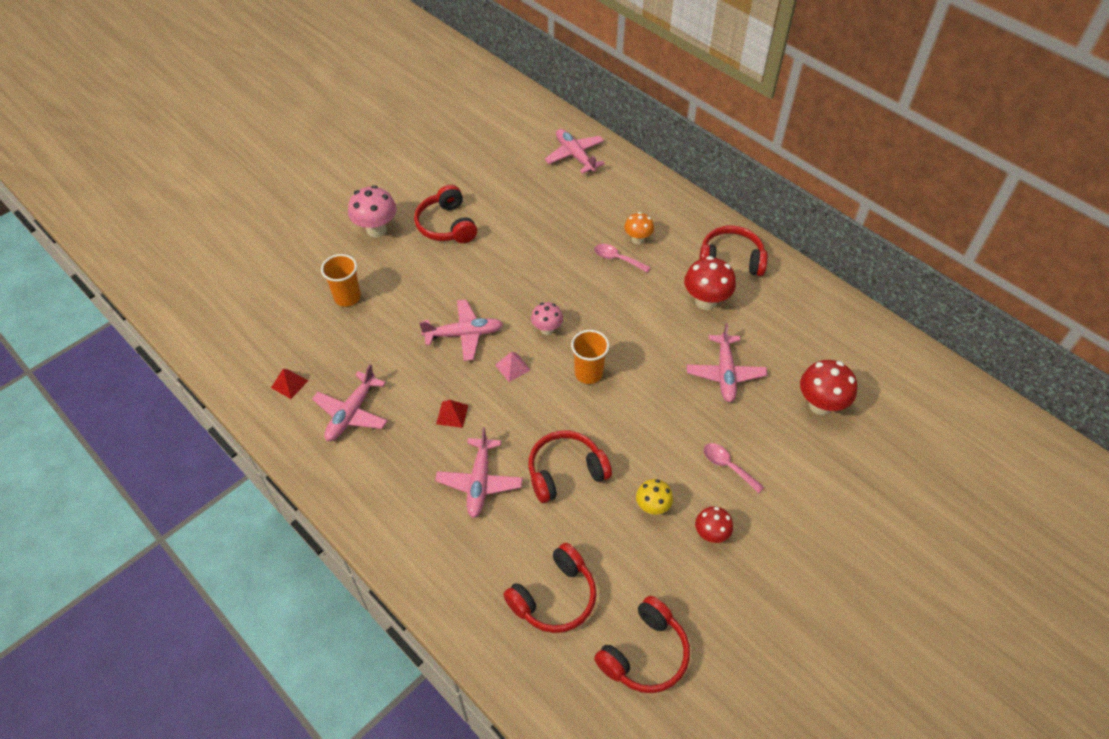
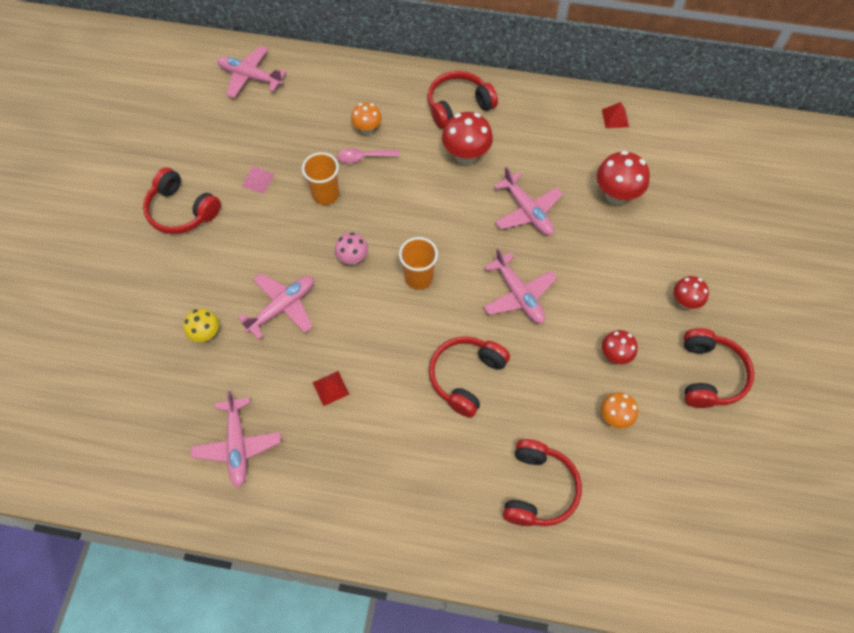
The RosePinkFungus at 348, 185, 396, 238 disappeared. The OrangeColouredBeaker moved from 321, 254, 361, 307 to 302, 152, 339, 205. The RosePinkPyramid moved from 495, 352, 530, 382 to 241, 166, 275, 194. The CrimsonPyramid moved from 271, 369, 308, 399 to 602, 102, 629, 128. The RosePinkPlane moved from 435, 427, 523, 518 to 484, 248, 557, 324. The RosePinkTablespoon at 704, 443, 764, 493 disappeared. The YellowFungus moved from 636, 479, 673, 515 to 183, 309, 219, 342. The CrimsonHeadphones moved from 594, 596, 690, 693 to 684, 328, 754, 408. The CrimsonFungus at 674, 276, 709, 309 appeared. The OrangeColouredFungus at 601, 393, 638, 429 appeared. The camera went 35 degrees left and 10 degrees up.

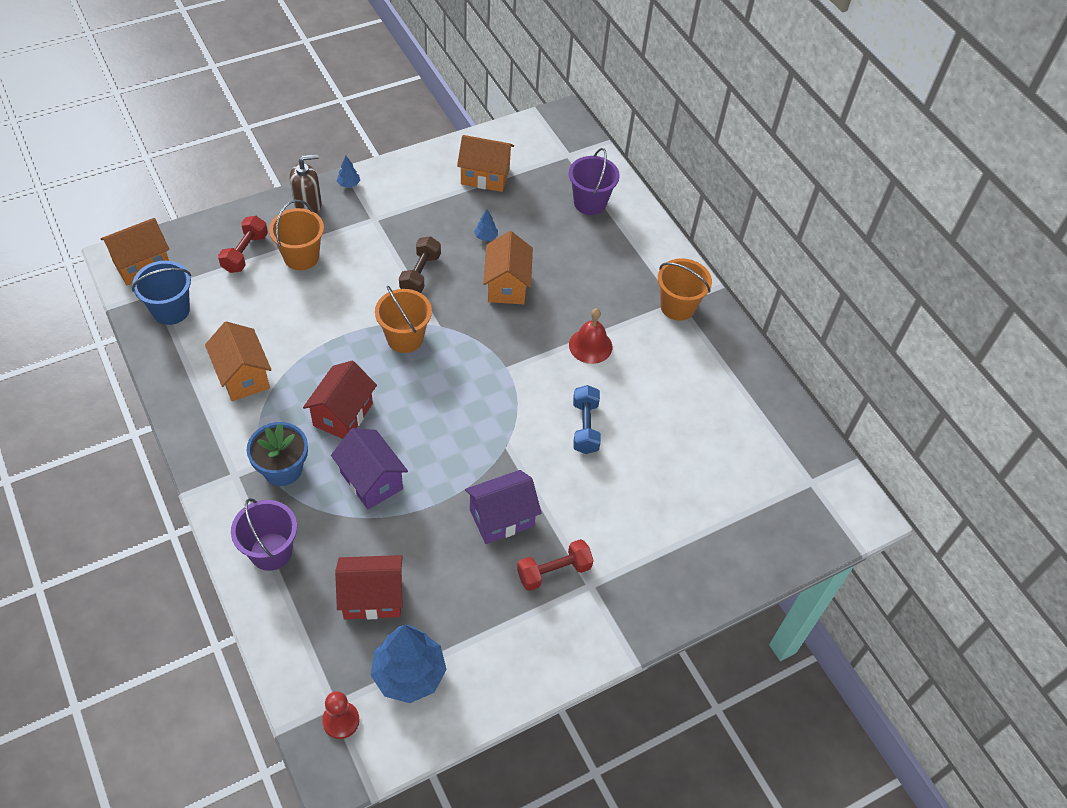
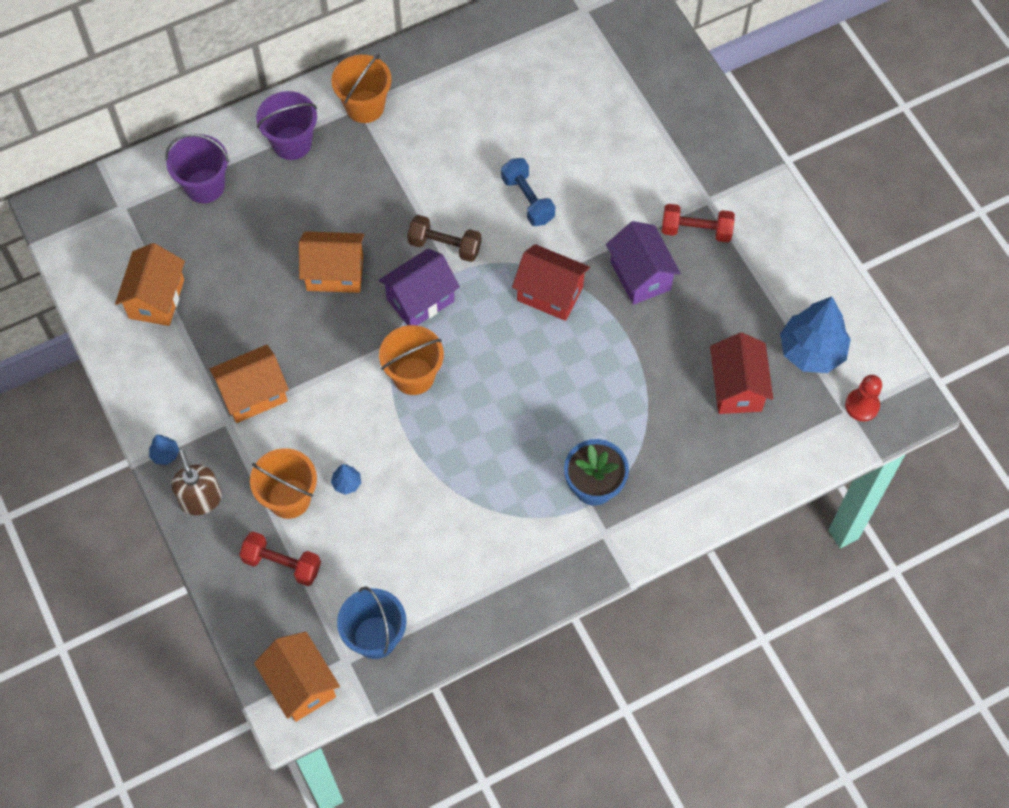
The RoyalBlueTree moved from 474, 209, 498, 241 to 331, 464, 361, 495. The DarkBrownDumbbell moved from 399, 236, 441, 293 to 407, 215, 482, 262. The CrimsonSchoolBell at 569, 308, 612, 364 disappeared. The OrangeColouredHouse moved from 205, 321, 271, 401 to 209, 345, 289, 423. The CrimsonHouse moved from 303, 361, 377, 439 to 512, 244, 590, 321. The RoyalBlueDumbbell at 573, 385, 601, 454 turned 60 degrees clockwise. The VioletHouse moved from 331, 428, 408, 510 to 379, 249, 460, 326. The VioletSandBucket moved from 231, 498, 297, 571 to 256, 91, 317, 160. The CrimsonDumbbell at 517, 539, 594, 591 turned 60 degrees counterclockwise. The camera went 85 degrees left and 10 degrees up.

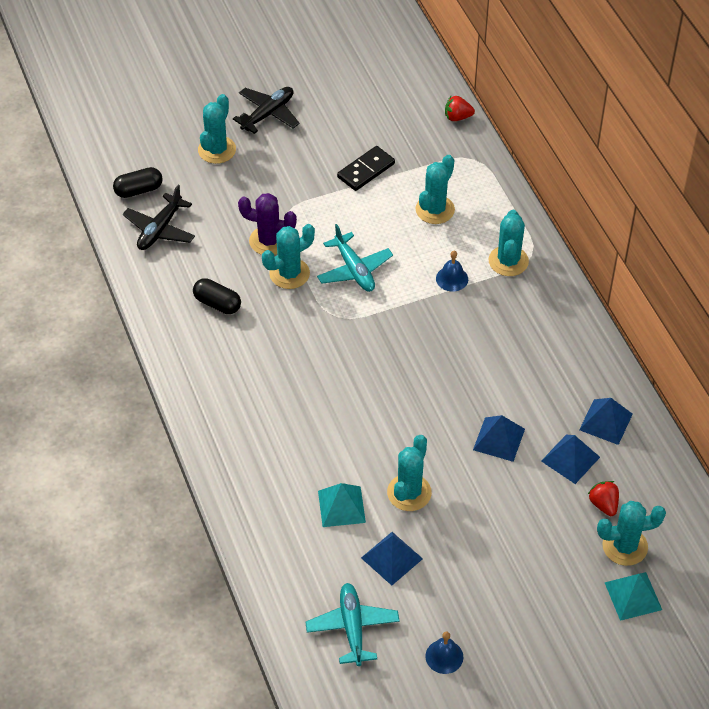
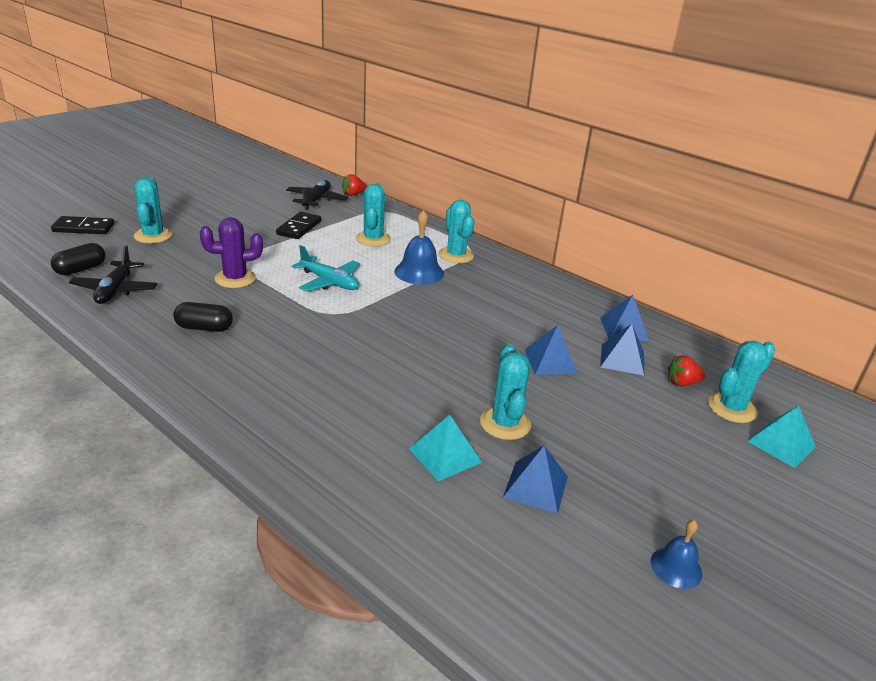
The JetBlackPlane moved from 233, 87, 300, 134 to 286, 180, 348, 210. The AquaSaguaroCactus at 262, 224, 315, 289 disappeared. The RoyalBlueSchoolBell at 436, 251, 468, 292 changed to 1.65 times the size. The CrimsonBerry at 588, 481, 619, 516 turned 45 degrees counterclockwise. The AquaPlane at 305, 583, 400, 666 disappeared. The JetBlackDominoTile at 51, 216, 114, 234 appeared. The camera went 30 degrees left and 20 degrees down.

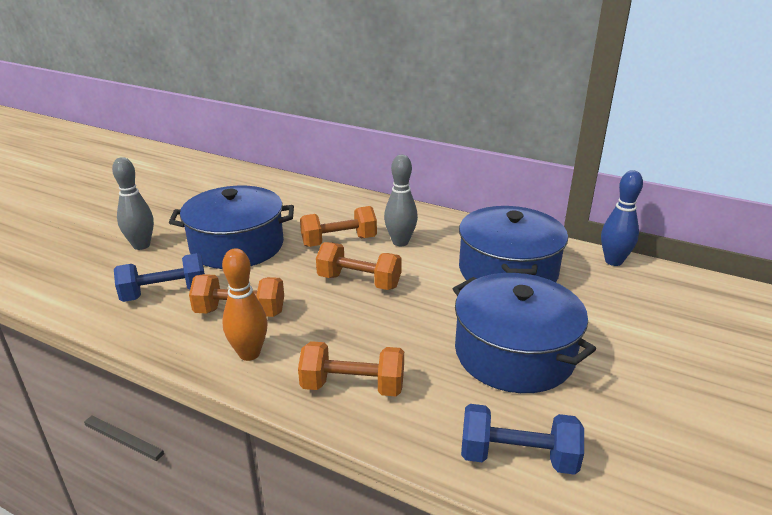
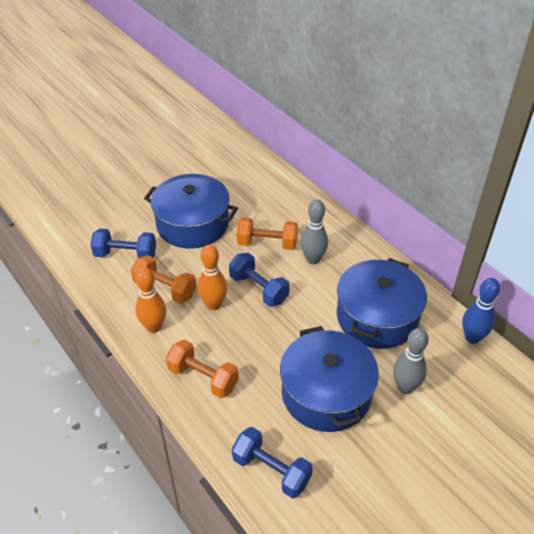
The GreySkittle moved from 112, 157, 154, 250 to 393, 328, 429, 394. The OrangeColouredDumbbell at 316, 242, 402, 290 became the RoyalBlueDumbbell at 229, 253, 290, 307. The OrangeColouredSkittle at 198, 245, 227, 310 appeared. The camera went 25 degrees right and 15 degrees up.

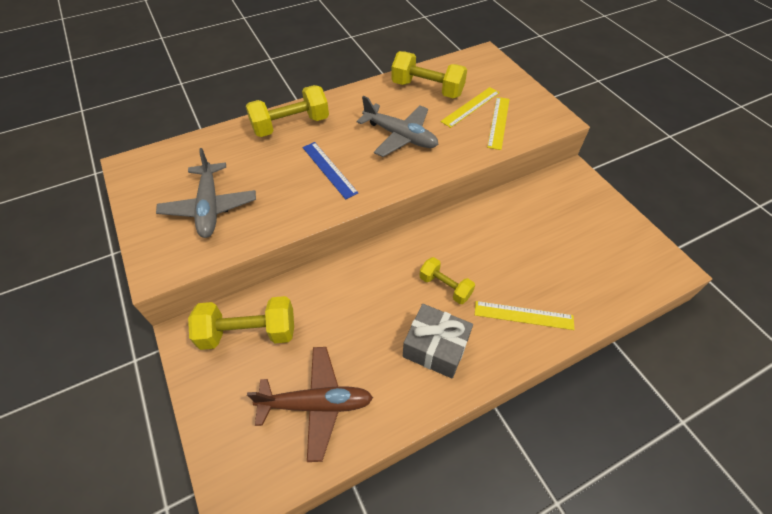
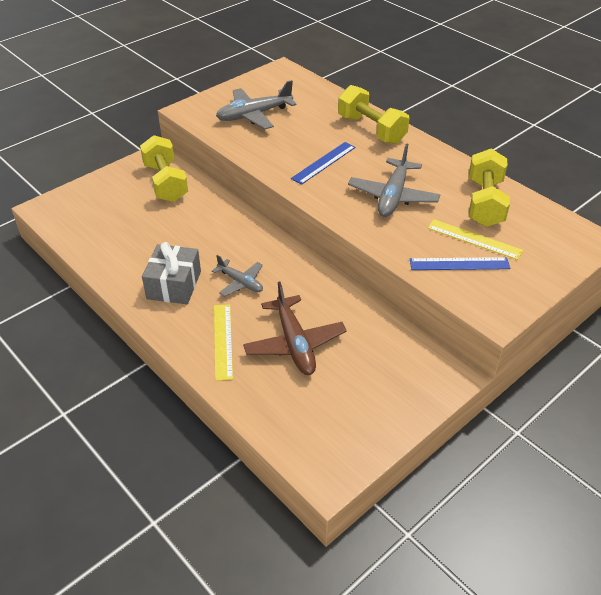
The YellowStraightedge at 487, 97, 510, 150 became the RoyalBlueStraightedge at 410, 257, 510, 270. The YellowDumbbell at 419, 257, 475, 304 was replaced by the GreyPlane at 212, 255, 263, 297. The DarkBrownPlane moved from 247, 347, 373, 462 to 243, 282, 347, 375. The camera went 75 degrees right and 10 degrees down.

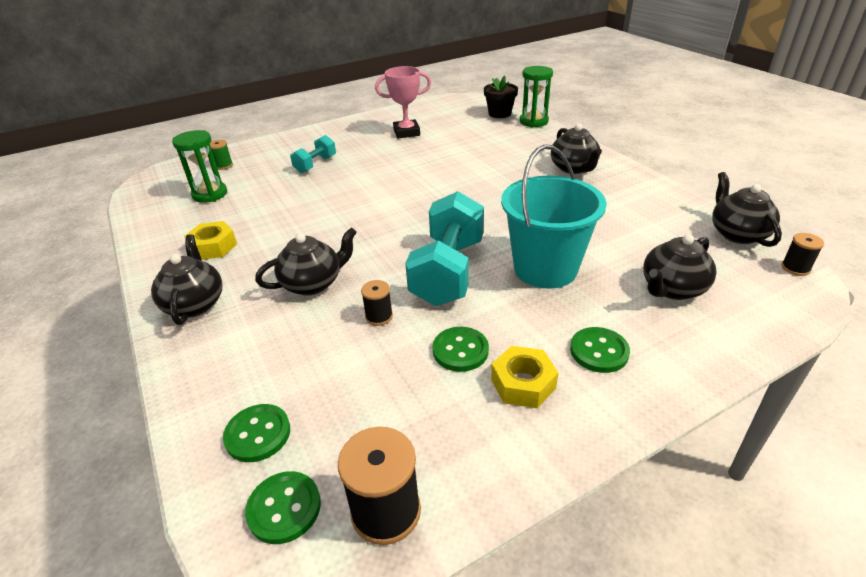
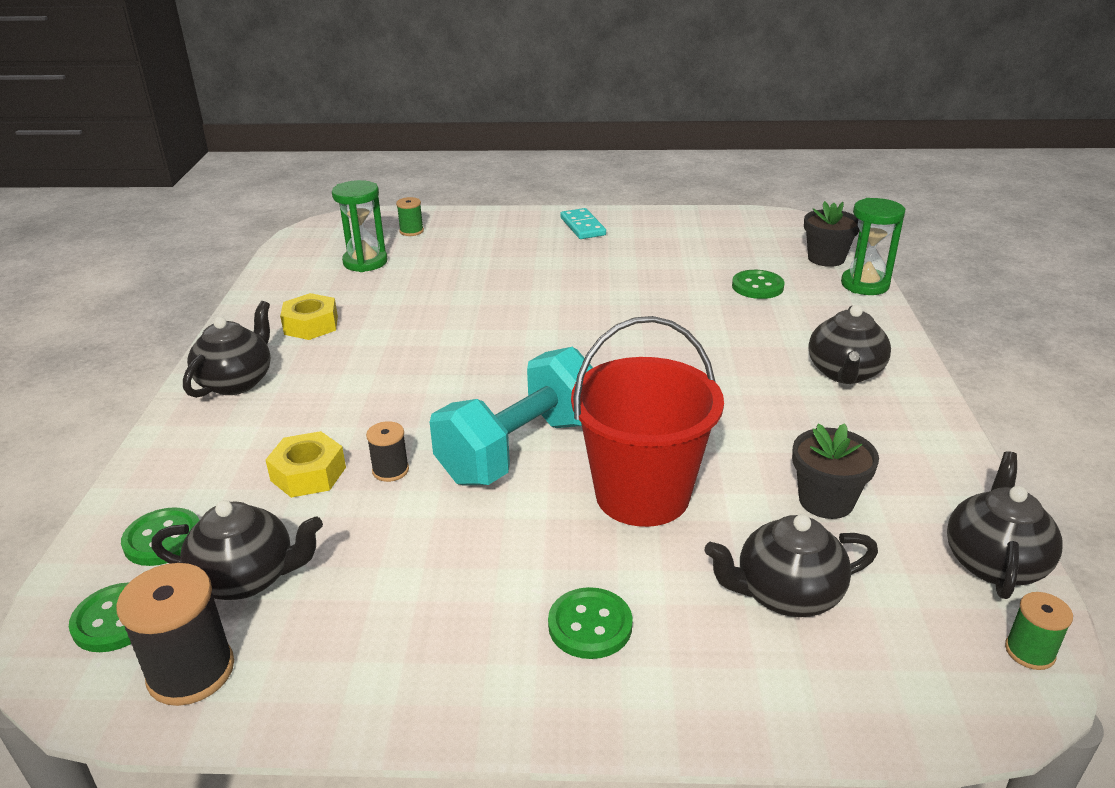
The RosePinkTrophy at 375, 66, 431, 139 disappeared. The AquaDumbbell at 290, 135, 336, 173 disappeared. The AquaSandBucket at 501, 144, 607, 289 became the CrimsonSandBucket at 571, 316, 724, 527. The JetBlackTeaPot moved from 255, 227, 357, 295 to 151, 500, 323, 600. The JetBlackSpool at 781, 233, 824, 276 became the GreenSpool at 1005, 592, 1073, 670. The GreenShirtButton moved from 432, 327, 489, 372 to 732, 270, 785, 299. The YellowHexNut moved from 491, 346, 559, 408 to 265, 431, 346, 498. The AquaDominoTile at 560, 208, 606, 239 appeared. The JetBlackPottedPlant at 792, 423, 879, 519 appeared. The camera went 30 degrees right and 5 degrees down.

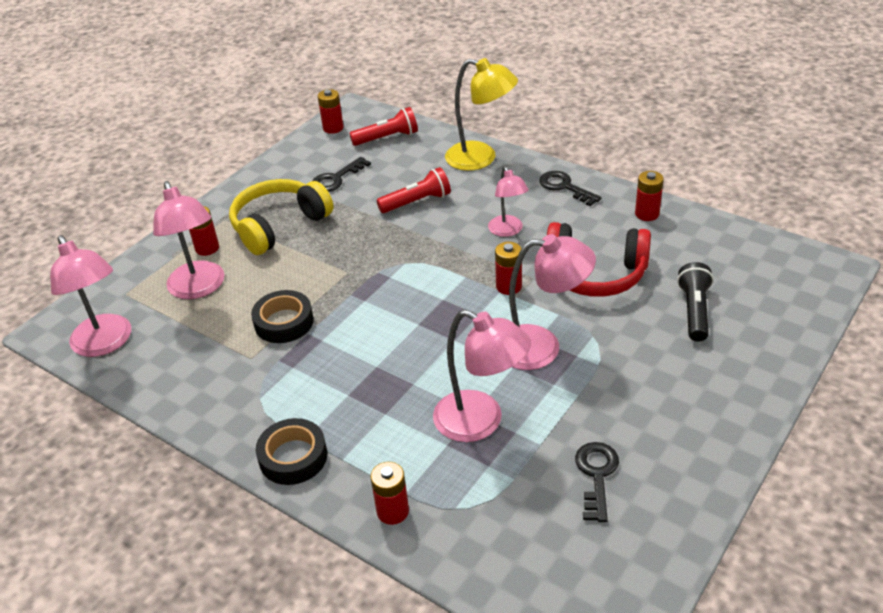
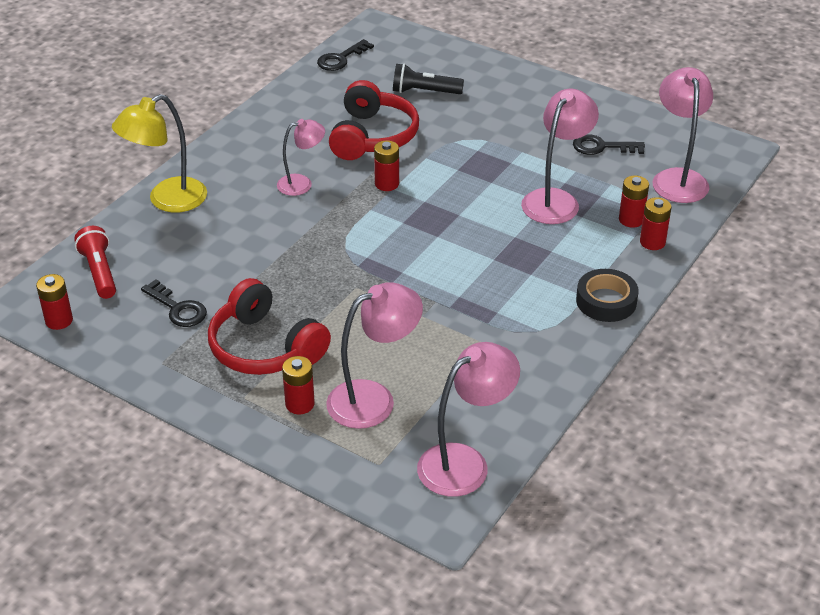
The YellowReadingLamp at 445, 58, 518, 171 turned 150 degrees counterclockwise. The CrimsonPocketTorch at 377, 167, 451, 213 disappeared. The JetBlackLatchkey moved from 539, 171, 601, 206 to 317, 39, 374, 71. The CrimsonBattery moved from 635, 171, 664, 221 to 619, 175, 649, 228. The YellowHeadphones at 229, 179, 334, 255 became the CrimsonHeadphones at 208, 278, 331, 375. The RosePinkReadingLamp moved from 509, 234, 596, 370 to 652, 67, 713, 203. The JetBlackTape at 251, 290, 314, 343 disappeared. The camera went 95 degrees left and 0 degrees up.

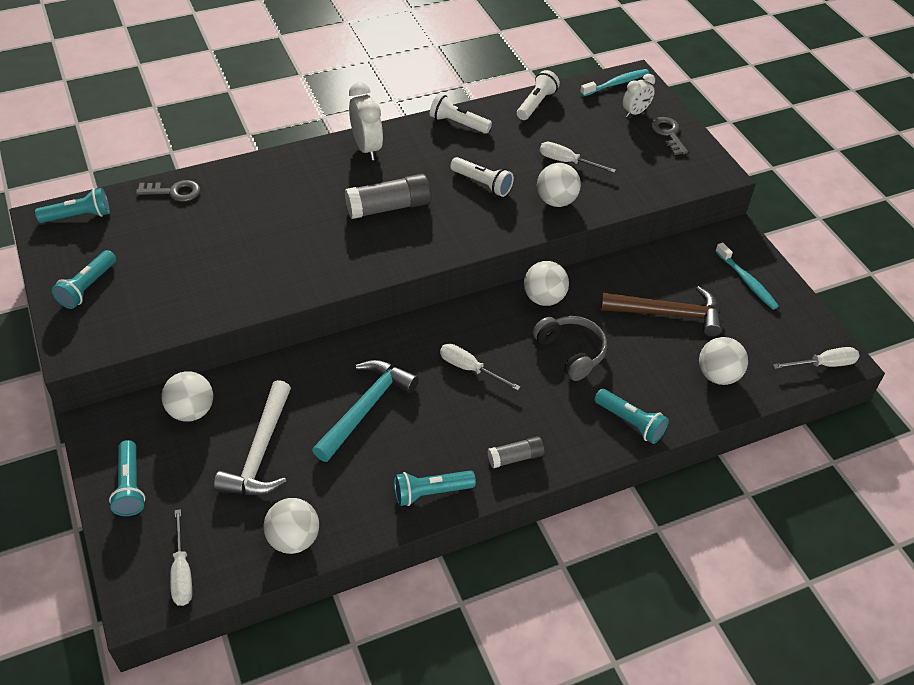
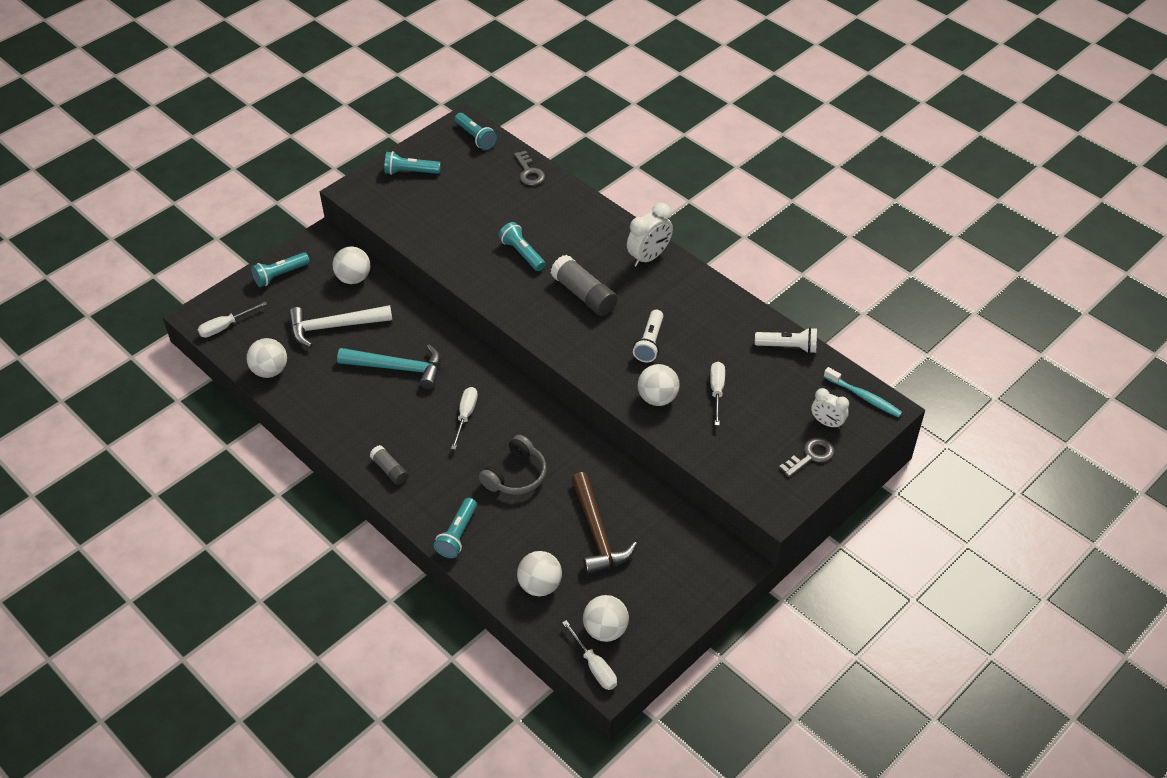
The WhitePocketTorch at 430, 94, 492, 134 disappeared. The AquaDentalBrush at 715, 242, 779, 310 disappeared. The WhiteSphere moved from 524, 261, 569, 306 to 583, 595, 629, 642. The AquaPocketTorch moved from 394, 470, 476, 506 to 499, 222, 546, 271. The camera went 70 degrees right and 0 degrees up.

